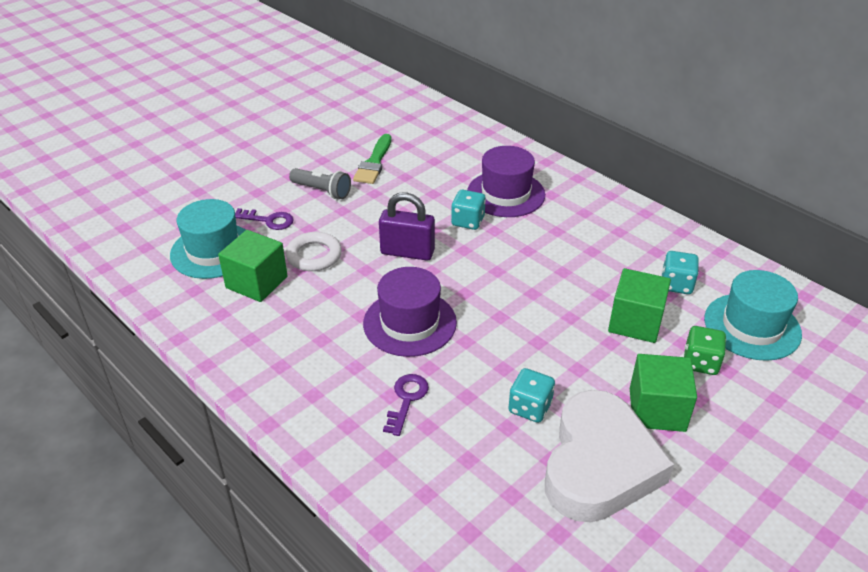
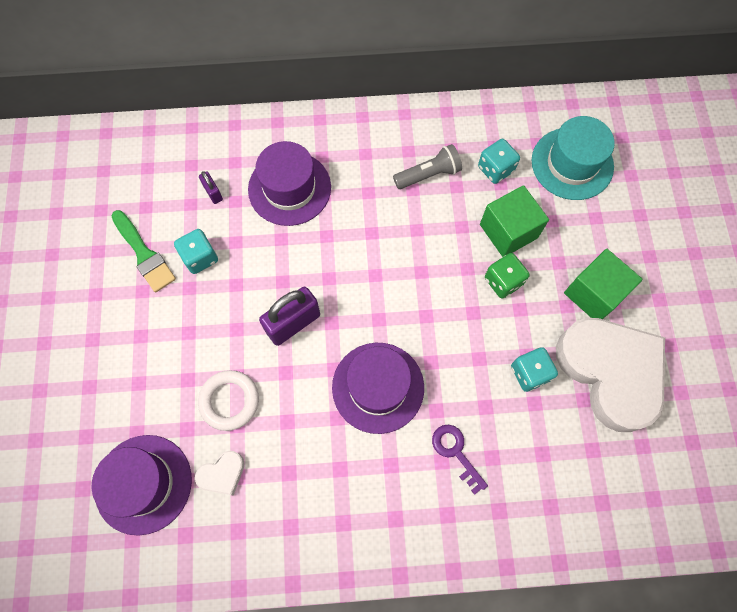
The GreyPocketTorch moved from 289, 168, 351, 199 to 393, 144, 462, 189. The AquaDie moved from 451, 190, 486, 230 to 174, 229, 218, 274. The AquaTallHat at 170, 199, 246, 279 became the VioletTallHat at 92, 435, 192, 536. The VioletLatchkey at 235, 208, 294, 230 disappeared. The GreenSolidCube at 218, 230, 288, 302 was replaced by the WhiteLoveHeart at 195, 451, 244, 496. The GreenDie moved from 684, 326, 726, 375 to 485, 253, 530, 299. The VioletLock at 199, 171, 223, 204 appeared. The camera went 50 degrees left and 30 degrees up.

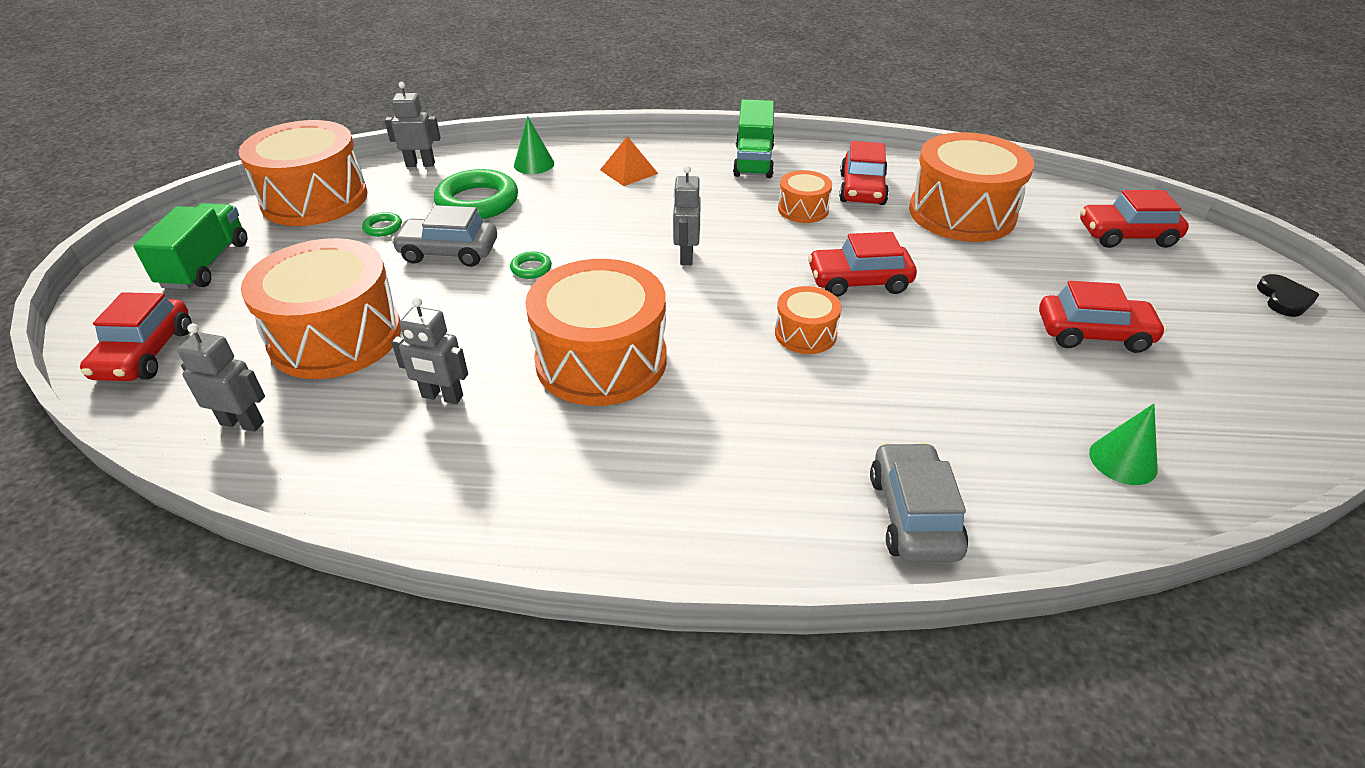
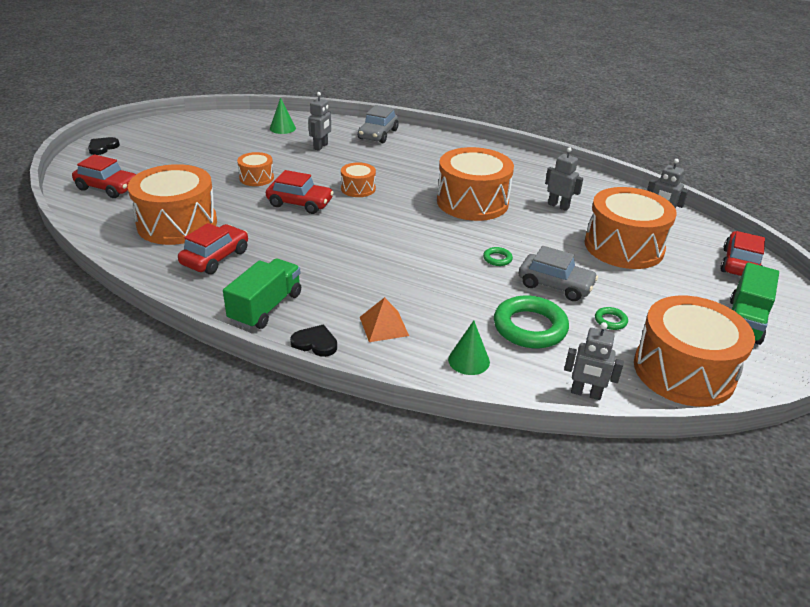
The GreyToyRobot moved from 673, 165, 701, 265 to 308, 92, 331, 151. The OrangeColouredSnareDrum moved from 778, 170, 832, 223 to 237, 152, 274, 186. The CrimsonAutomobile at 1039, 281, 1167, 353 disappeared. The JetBlackLoveHeart at 290, 325, 337, 357 appeared. The camera went 160 degrees left and 5 degrees down.

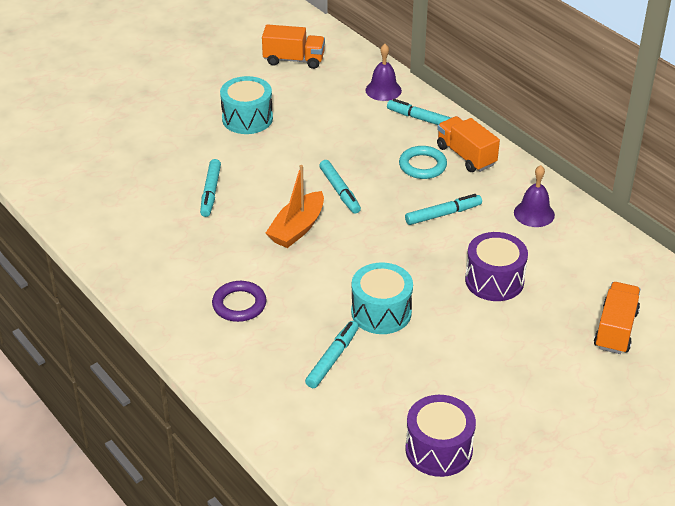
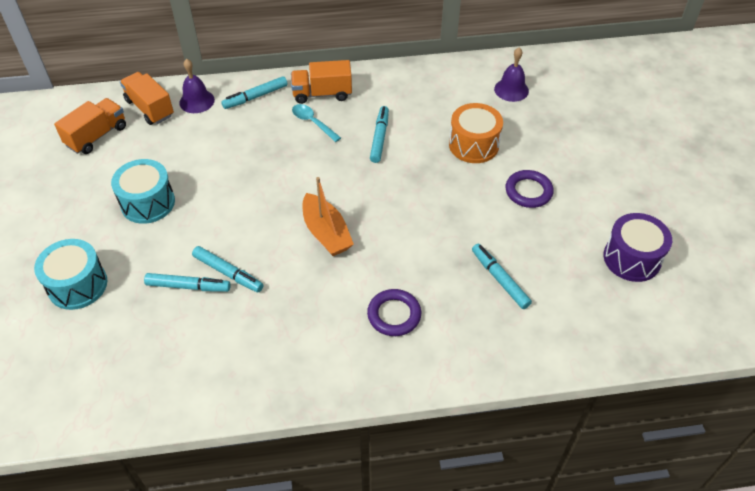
The AquaRing at 399, 146, 447, 179 was replaced by the AquaTablespoon at 292, 104, 341, 142. The AquaMarkerPen moved from 319, 160, 361, 214 to 144, 273, 231, 292. The VioletSchoolBell moved from 514, 165, 555, 227 to 494, 47, 529, 102. The VioletSnareDrum at 465, 232, 528, 301 became the OrangeColouredSnareDrum at 449, 103, 503, 163. The AquaSnareDrum moved from 351, 263, 413, 334 to 34, 239, 107, 310. The OrangeColouredToyTruck moved from 594, 282, 641, 354 to 120, 72, 174, 125. The VioletRing at 506, 170, 554, 208 appeared. The camera went 60 degrees left and 10 degrees up.

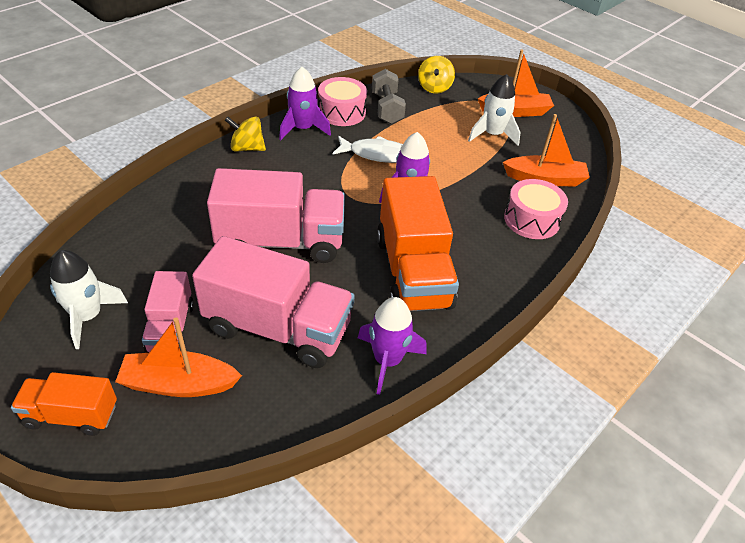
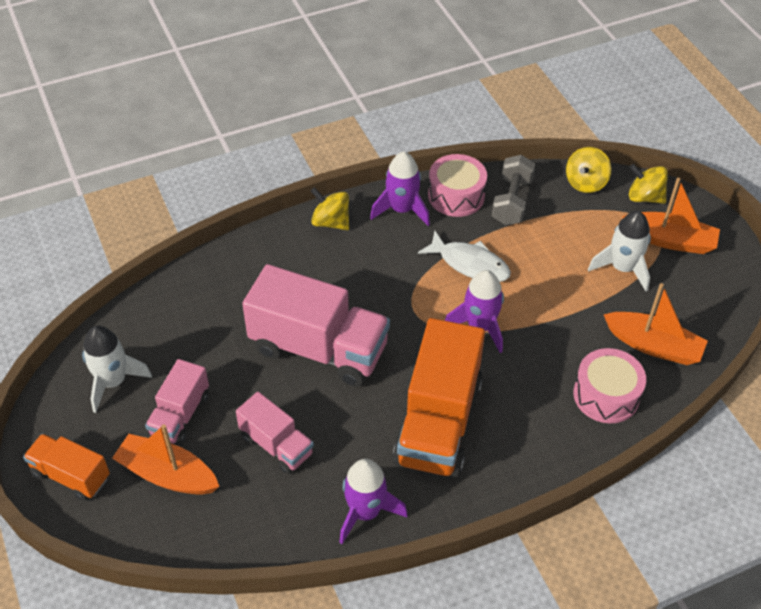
The RosePinkToyTruck at 192, 236, 355, 368 changed to 0.54 times the size. The YellowSpinningTop at 629, 164, 668, 204 appeared. The camera went 25 degrees right and 5 degrees up.

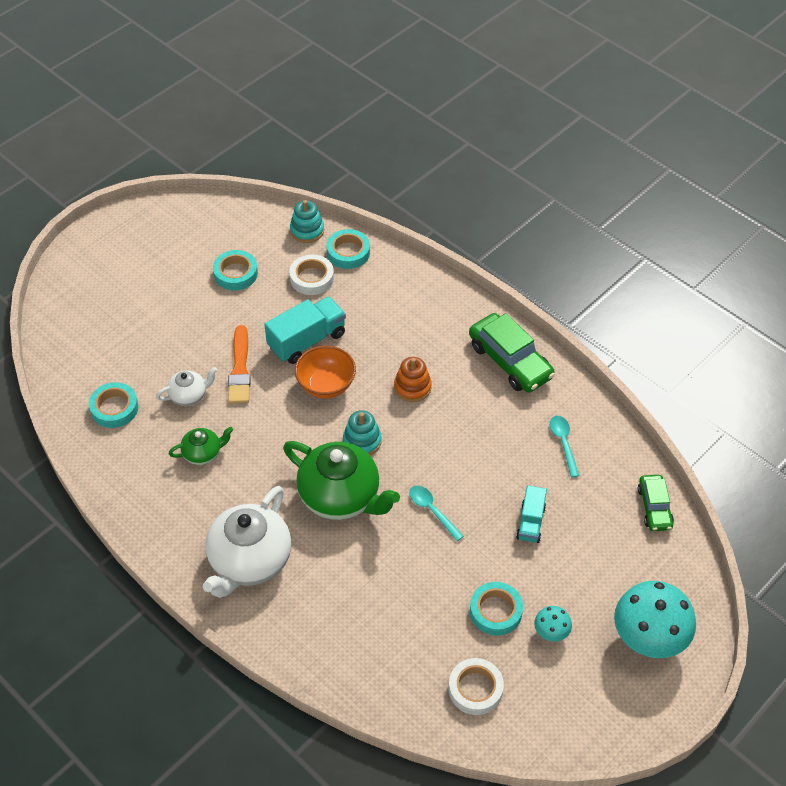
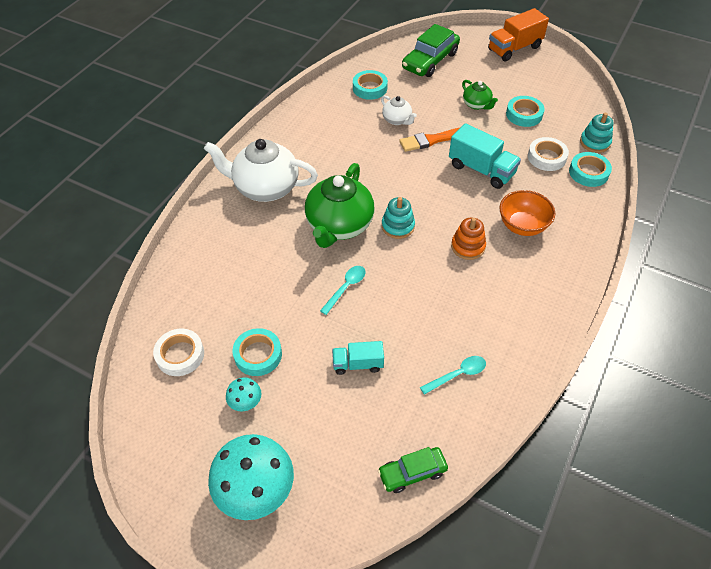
The GreenAutomobile moved from 469, 313, 555, 393 to 402, 24, 460, 77. The OrangeColouredBowl moved from 295, 346, 356, 399 to 500, 190, 555, 236. The GreenTeaPot moved from 168, 427, 233, 465 to 462, 80, 498, 110. The OrangeColouredToyTruck at 488, 8, 549, 62 appeared. The camera went 75 degrees right and 0 degrees up.

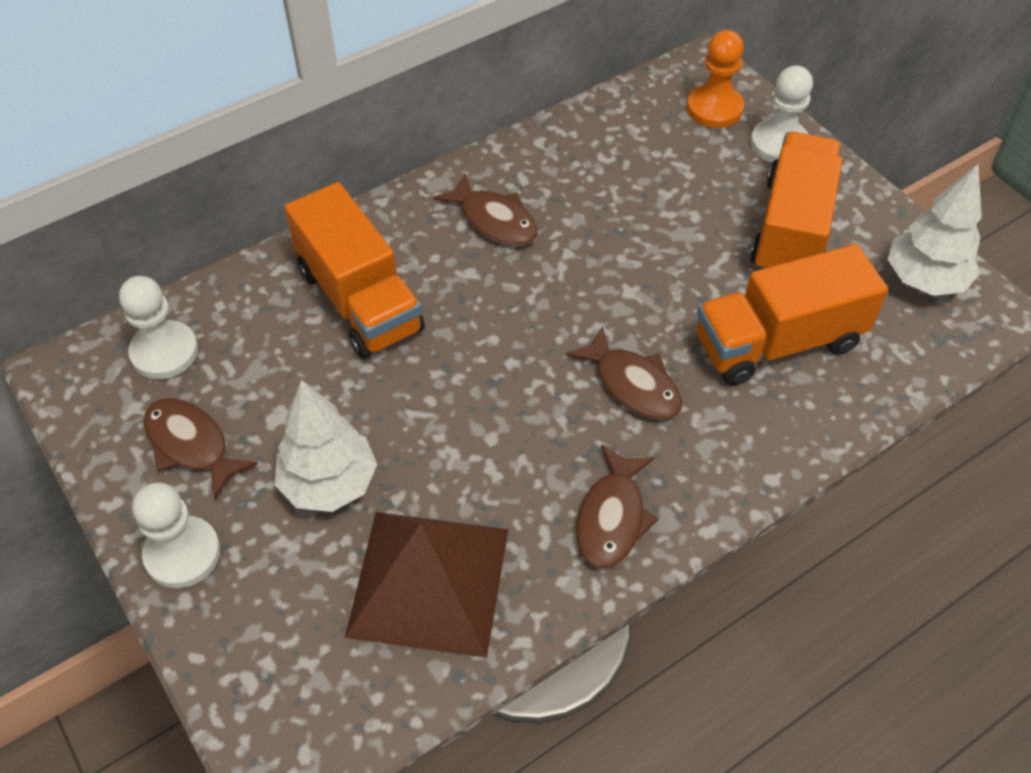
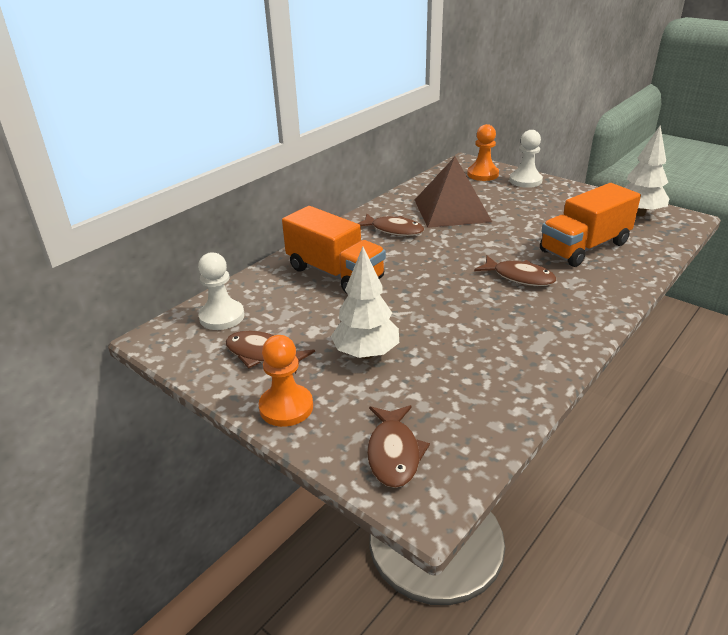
The OrangeColouredToyTruck at 750, 132, 843, 269 disappeared. The DarkBrownFishFigure moved from 576, 445, 658, 568 to 367, 405, 430, 488. The WhiteGamePawn at 132, 482, 220, 588 became the OrangeColouredGamePawn at 258, 335, 313, 427. The DarkBrownPyramid moved from 345, 512, 508, 658 to 415, 157, 492, 228. The camera went 15 degrees left and 20 degrees down.

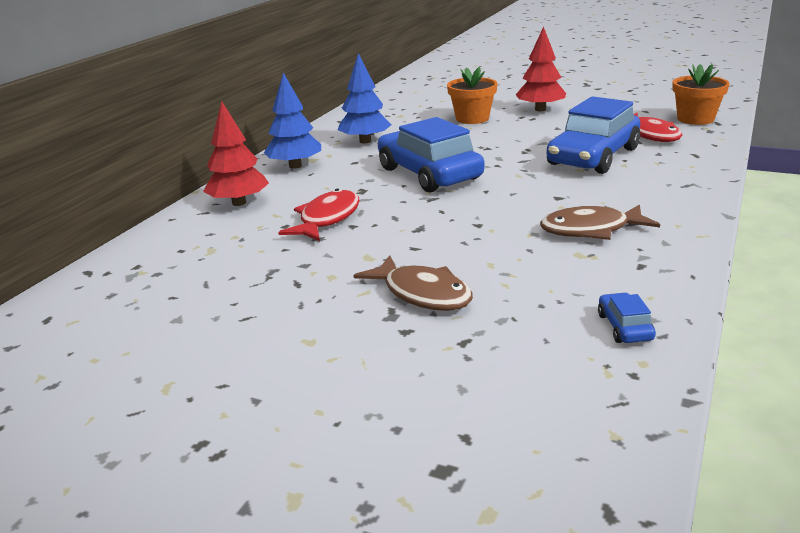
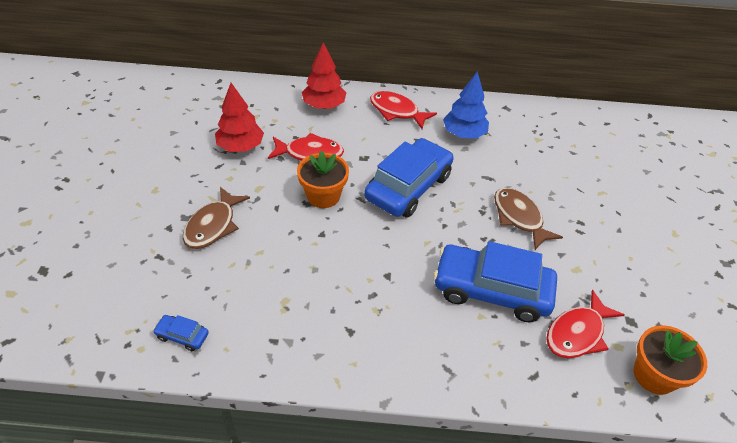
The CrimsonTree moved from 516, 26, 566, 111 to 215, 83, 264, 152. The OrangeColouredPottedPlant moved from 447, 67, 498, 124 to 297, 150, 349, 208. The RoyalBlueTree at 264, 73, 321, 169 was replaced by the CrimsonFishFigure at 370, 91, 437, 129. The DarkBrownFishFigure moved from 540, 204, 660, 240 to 494, 188, 563, 250. The RoyalBlueAutomobile at 598, 293, 656, 343 turned 135 degrees counterclockwise. The camera went 65 degrees right and 20 degrees up.

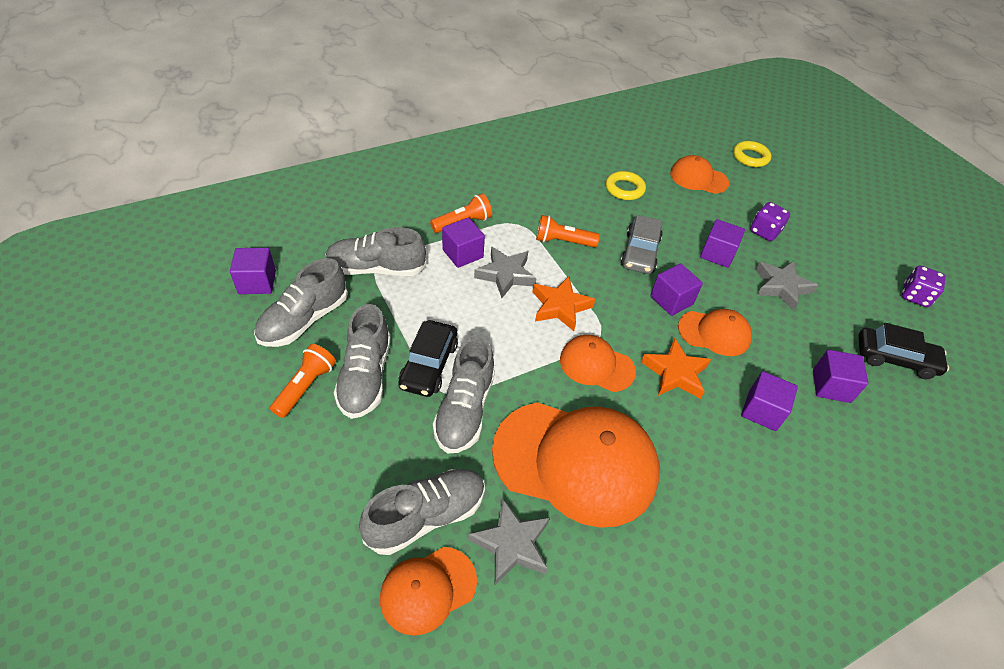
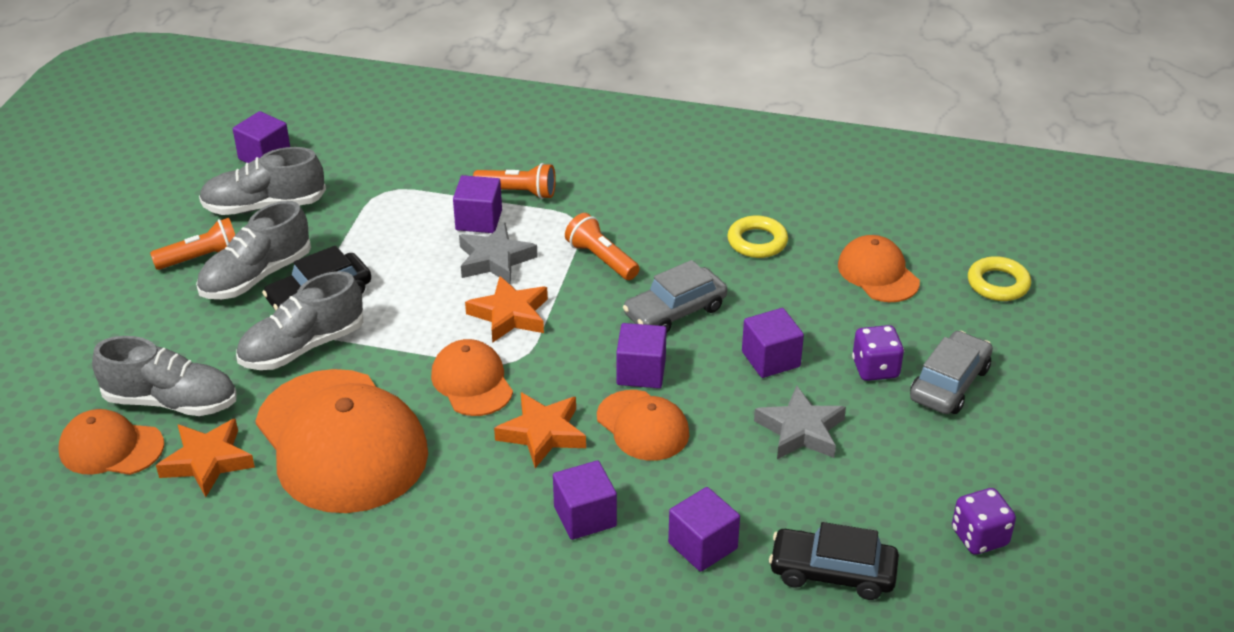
The GreyShoe at 326, 227, 426, 276 disappeared. The JetBlackAutomobile at 858, 323, 949, 379 turned 135 degrees clockwise. The GreyFivePointedStar at 468, 499, 550, 585 became the OrangeColouredFivePointedStar at 156, 418, 255, 497. The GreyAutomobile at 910, 331, 993, 414 appeared. The camera went 45 degrees right and 10 degrees down.

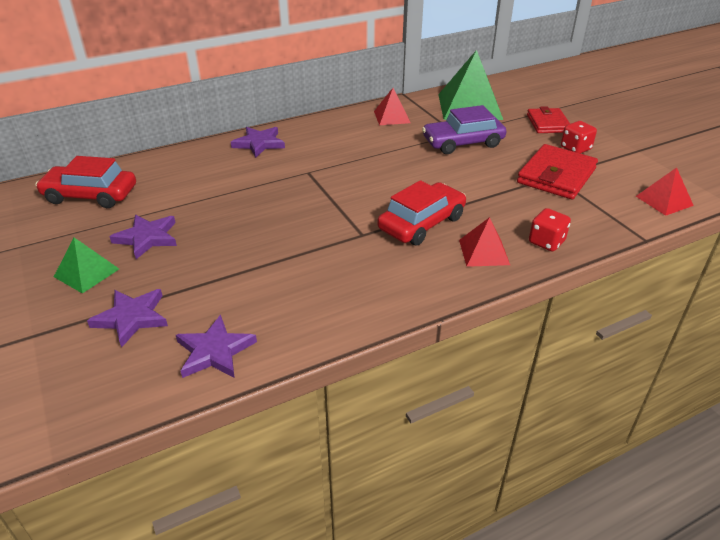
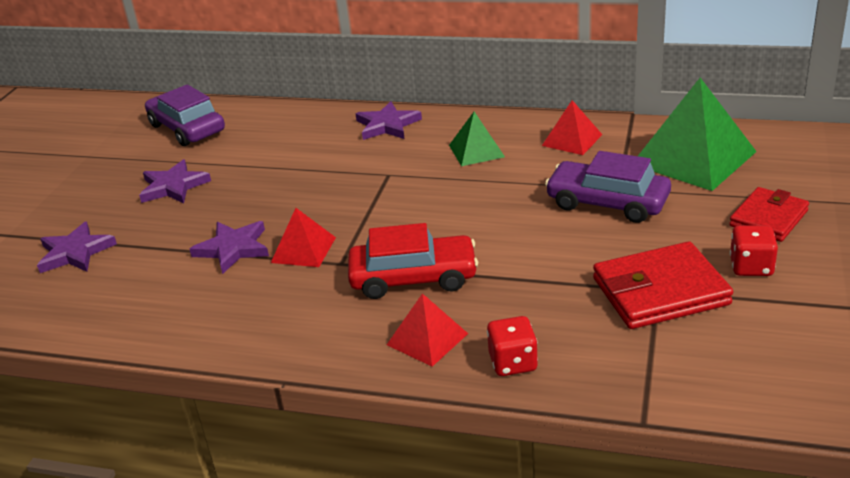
The CrimsonAutomobile at 35, 156, 136, 208 became the VioletAutomobile at 145, 84, 225, 146. The CrimsonPyramid moved from 636, 167, 694, 216 to 271, 208, 336, 267. The GreenPyramid moved from 54, 237, 119, 294 to 449, 112, 505, 166. The VioletFivePointedStar moved from 176, 315, 257, 378 to 190, 221, 269, 274. The camera went 45 degrees right and 5 degrees down.

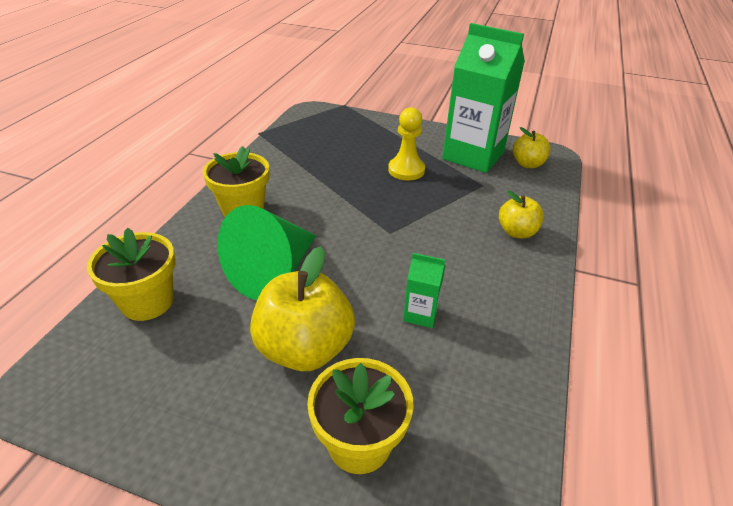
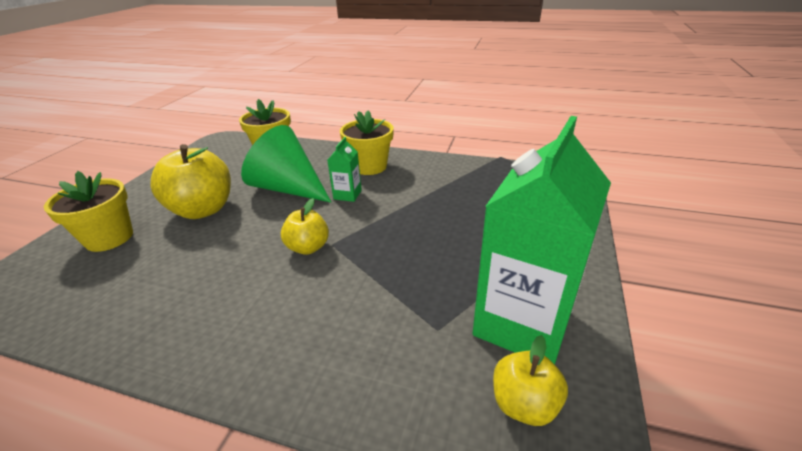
The YellowGamePawn at 388, 107, 425, 181 disappeared. The YellowToyApple moved from 499, 191, 544, 239 to 281, 198, 329, 255. The GreenJuiceCarton moved from 403, 253, 445, 328 to 327, 137, 362, 202. The camera went 90 degrees right and 5 degrees down.

